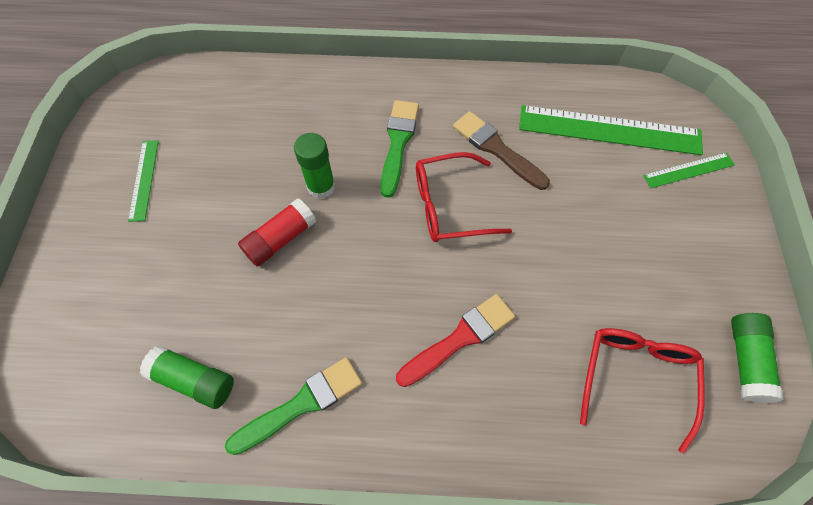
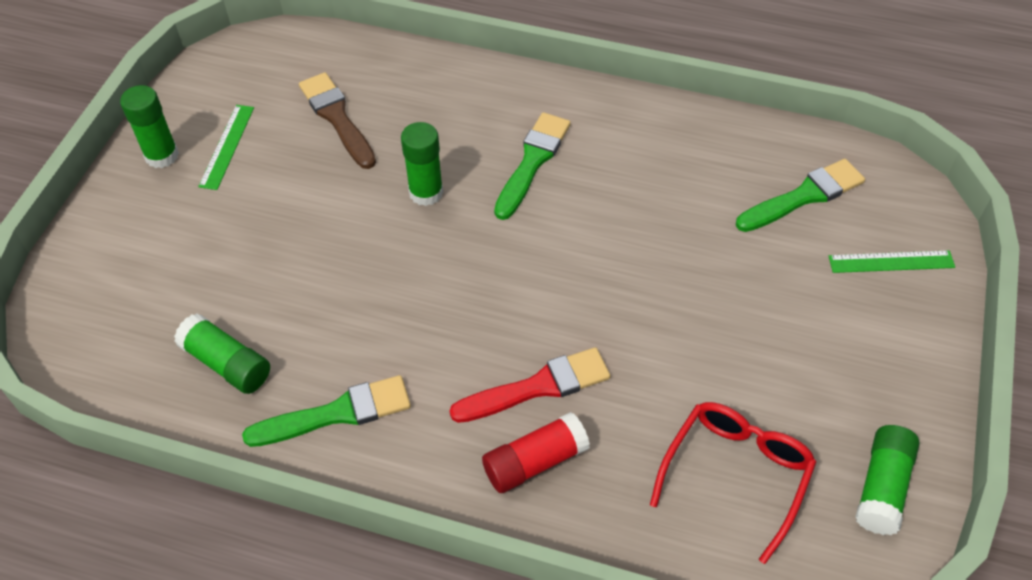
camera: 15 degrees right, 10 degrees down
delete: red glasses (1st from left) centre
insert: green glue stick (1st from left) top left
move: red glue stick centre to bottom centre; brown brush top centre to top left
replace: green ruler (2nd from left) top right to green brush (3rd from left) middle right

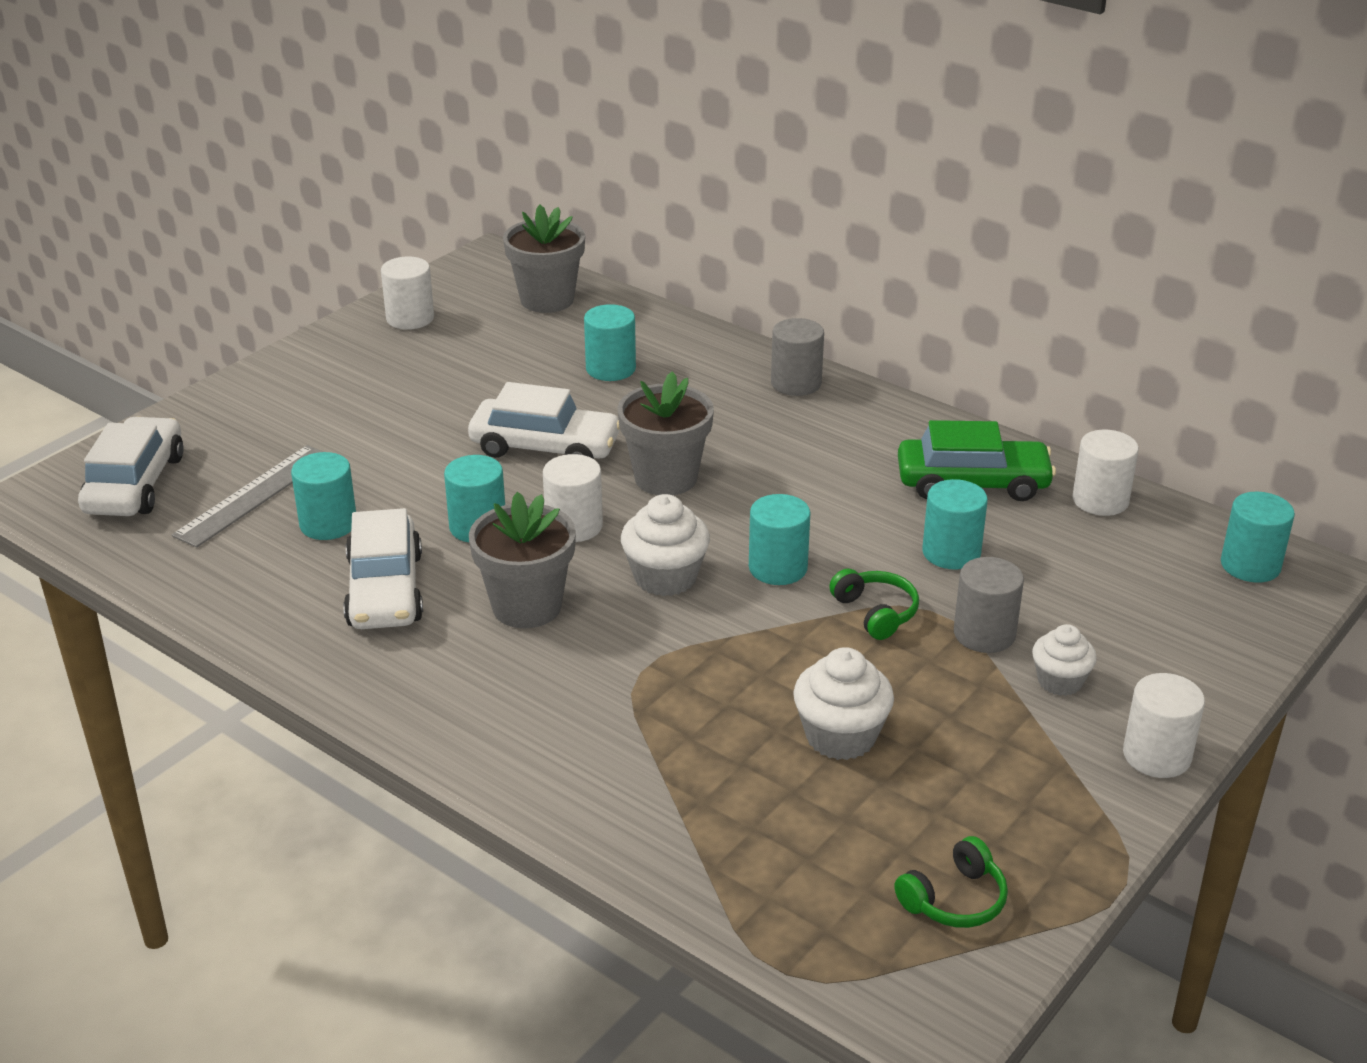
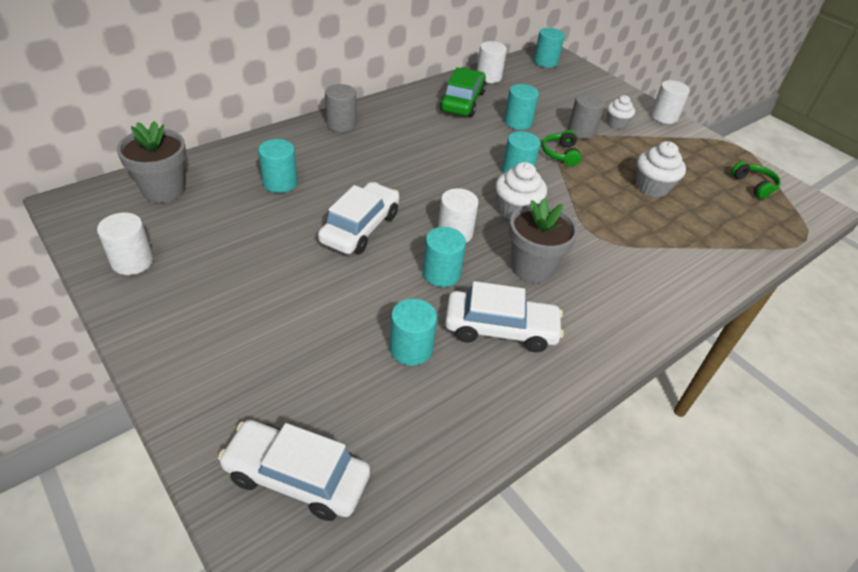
camera: 80 degrees left, 10 degrees up
delete: grey ruler middle left; grey flower pot (3rd from left) centre
rotate: green headphones (1st from left) centre = top centre 75 degrees counterclockwise

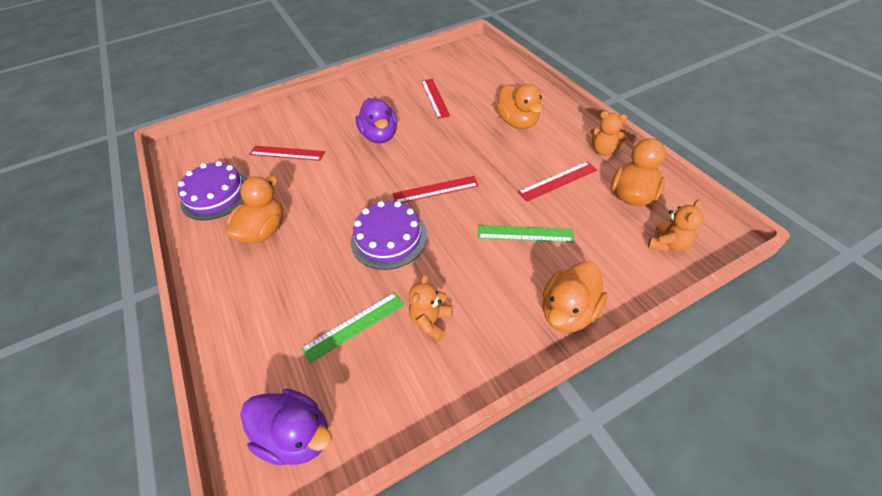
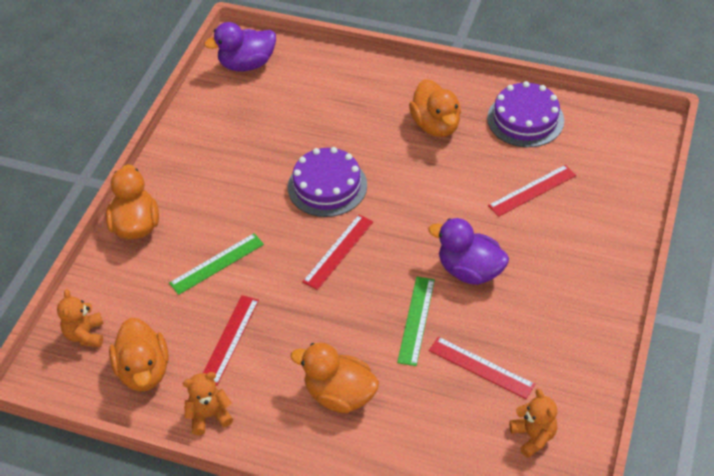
camera: 135 degrees right, 0 degrees up
move: green ruler (1st from left in the first image) centre to green ruler (2nd from left) bottom centre; orange teddy bear (1st from left in the first image) centre to orange teddy bear (3rd from left) bottom right

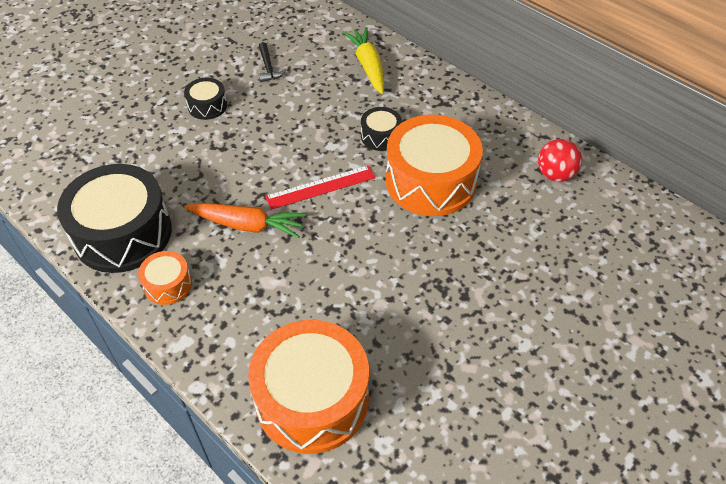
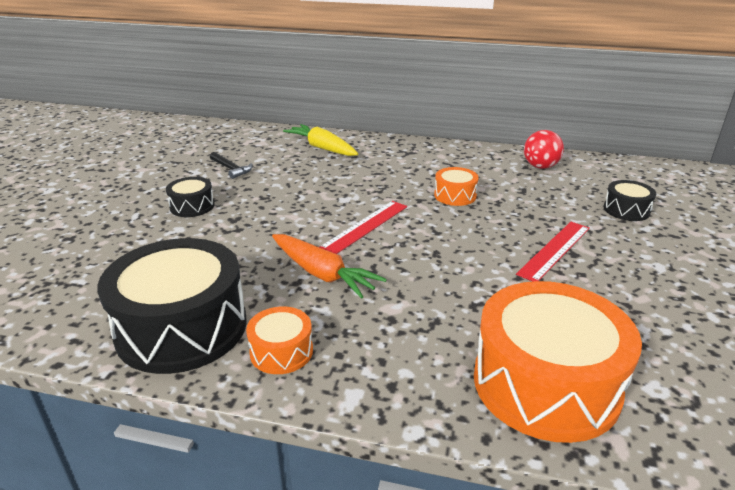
camera: 30 degrees left, 20 degrees down
insert: red ruler (2nd from left) middle right
move: black drum (3rd from left) top centre to middle right
rotate: orange carrot centre = centre 60 degrees clockwise
resize: orange drum (3rd from left in the first image) centre = centre x0.47

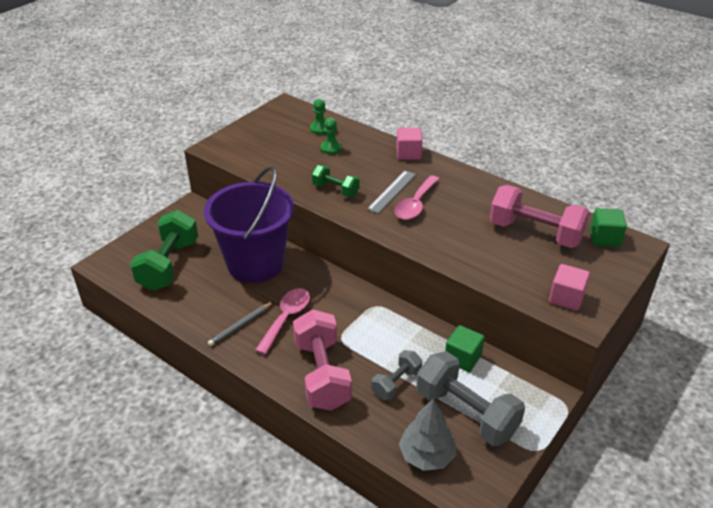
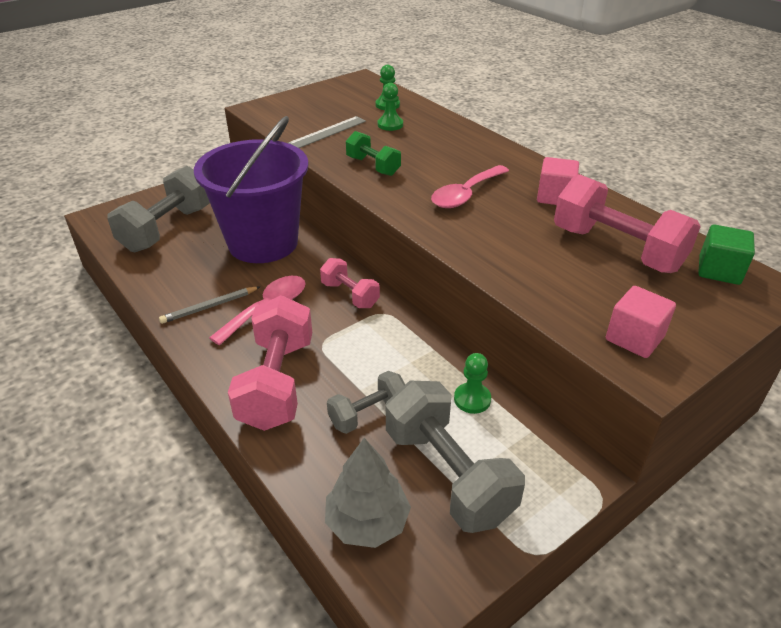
camera: 15 degrees right, 0 degrees up
insert: pink dumbbell (2nd from left) centre
move: grey ruler centre to top centre; pink cube (1st from left) top centre to top right
replace: green cube (1st from left) bottom centre to green pawn (3rd from left) centre
recolor: green dumbbell (1st from left) middle left to grey dumbbell (1st from left) top left

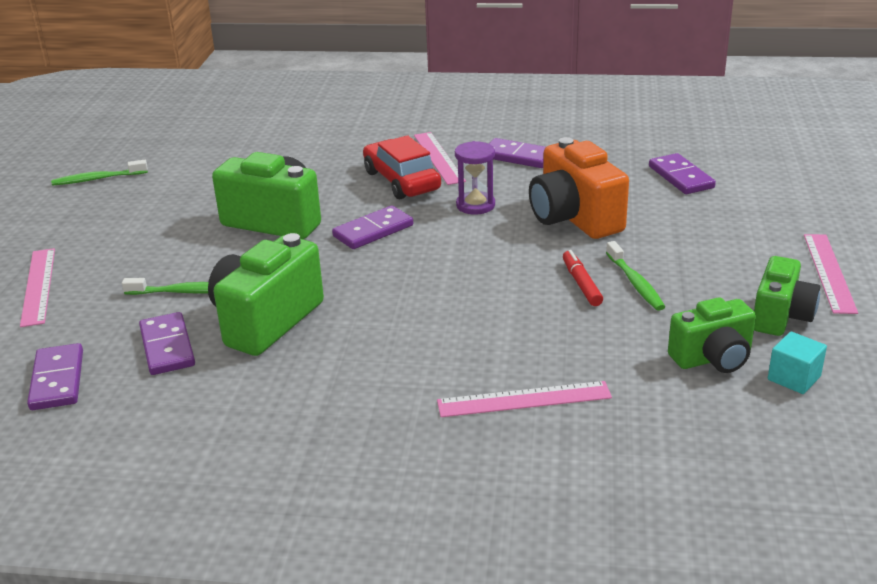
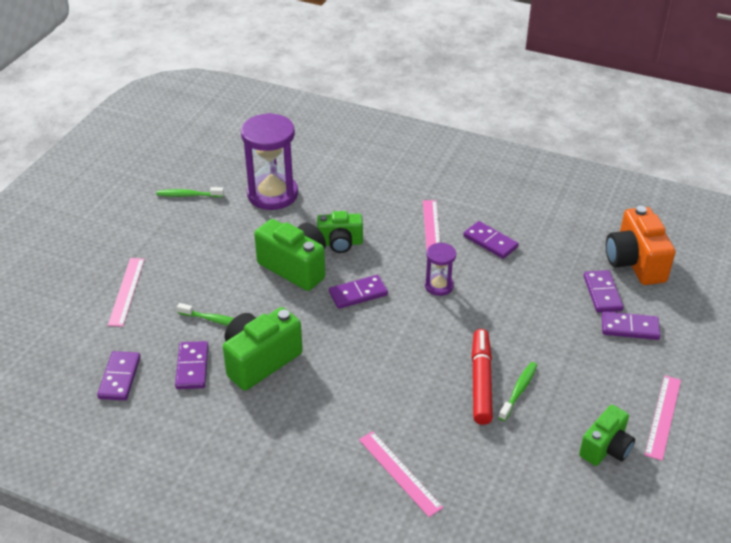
camera: 15 degrees right, 10 degrees up
delete: red car top centre; turquoise cube middle right
insert: purple hourglass (1st from left) top centre; purple domino (6th from left) middle right
move: orange camera top centre to middle right; green camera (3rd from left) middle right to centre
rotate: pink ruler (3rd from left in the first image) bottom centre = bottom centre 45 degrees clockwise; green toothbrush (3rd from left) middle right = bottom right 150 degrees counterclockwise
resize: red marker centre = bottom centre x1.79

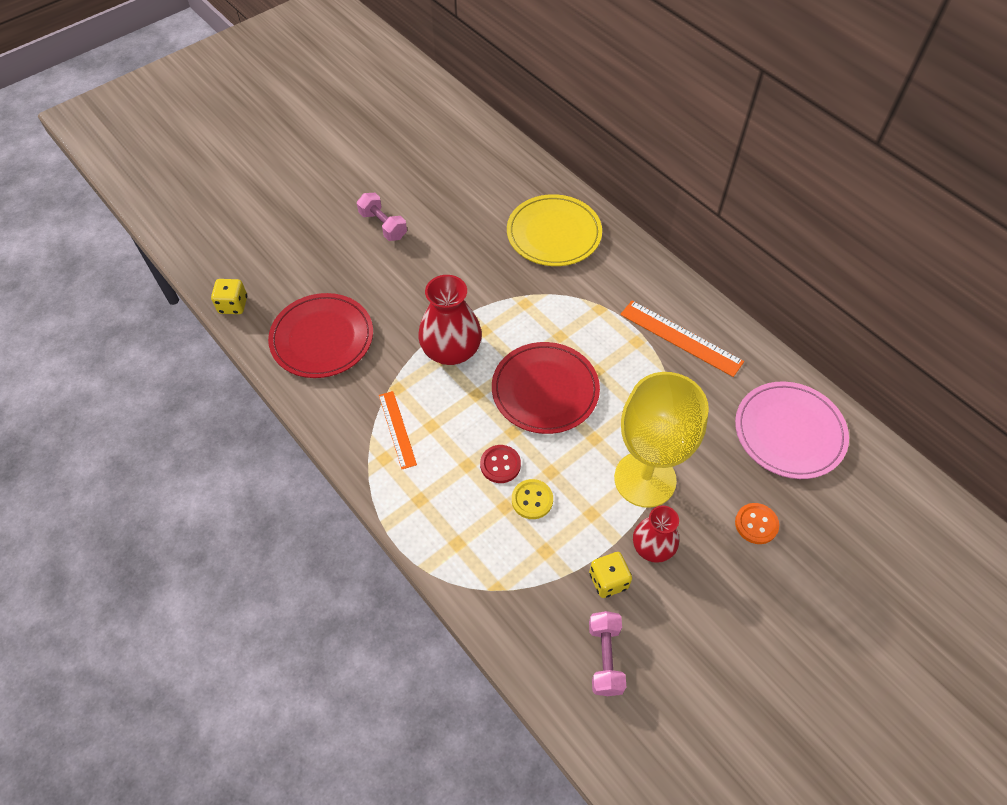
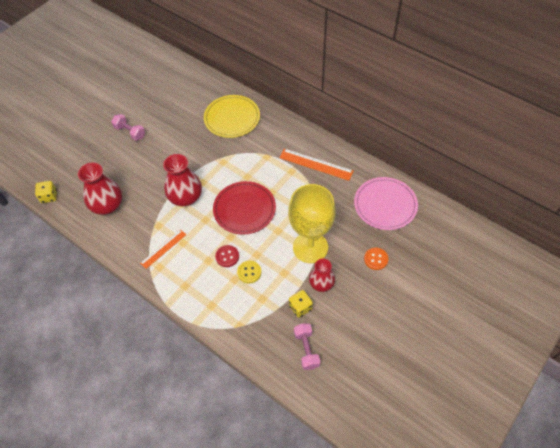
camera: 10 degrees left, 0 degrees up
replace: red plate (1st from left) middle left to red vase (1st from left) middle left
rotate: orange ruler (1st from left) centre = middle left 75 degrees clockwise

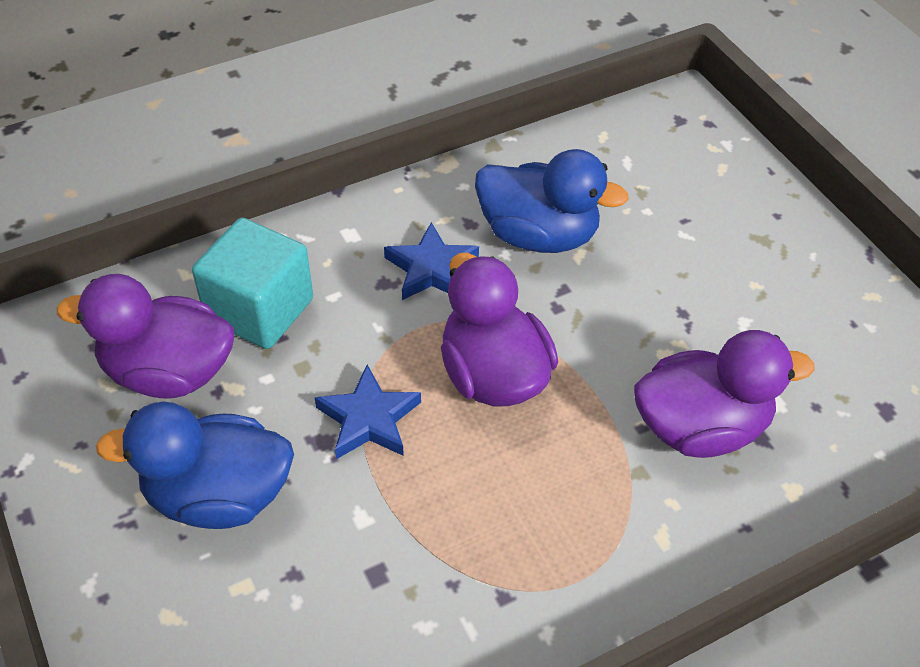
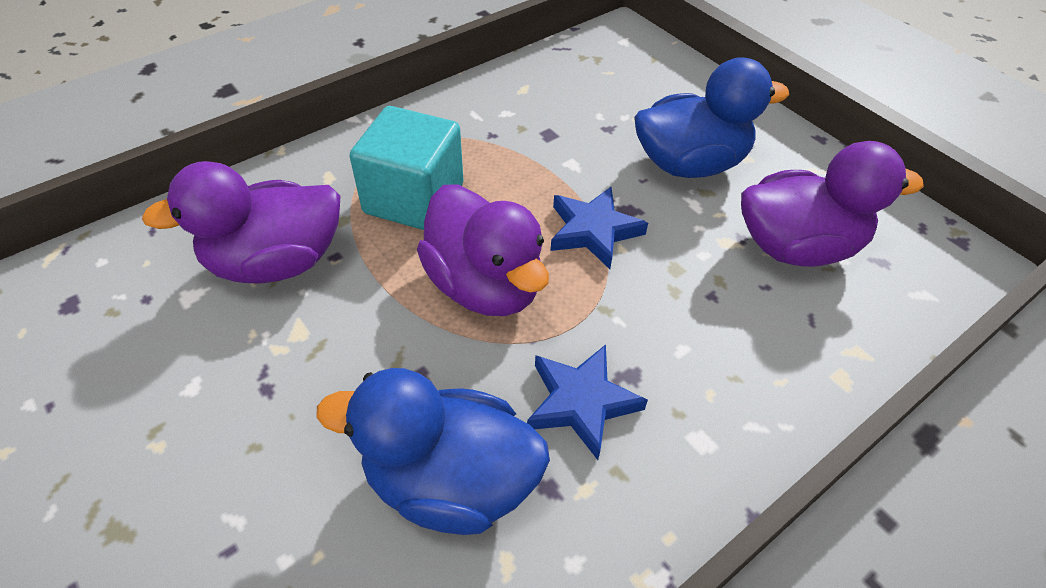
camera: 170 degrees right, 0 degrees up
move: turquoise cube middle left to top centre

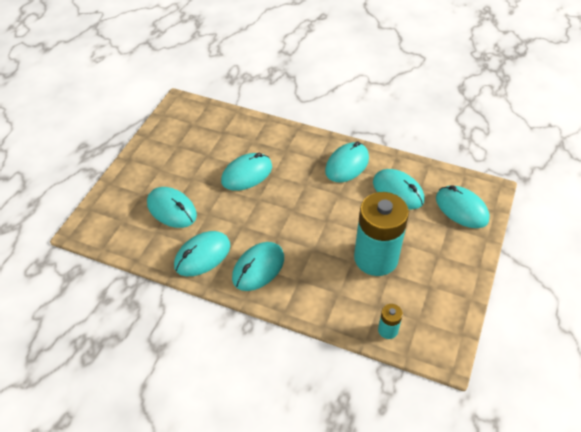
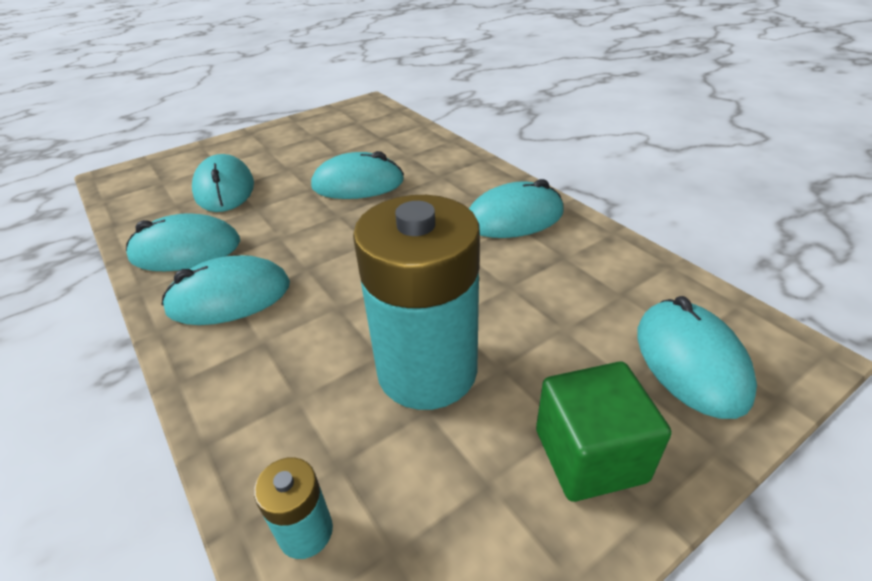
camera: 35 degrees right, 10 degrees down
delete: turquoise mouse (6th from left) middle right
insert: green cube bottom right

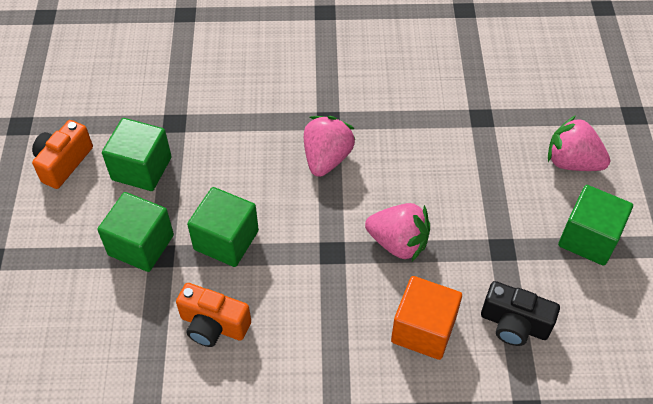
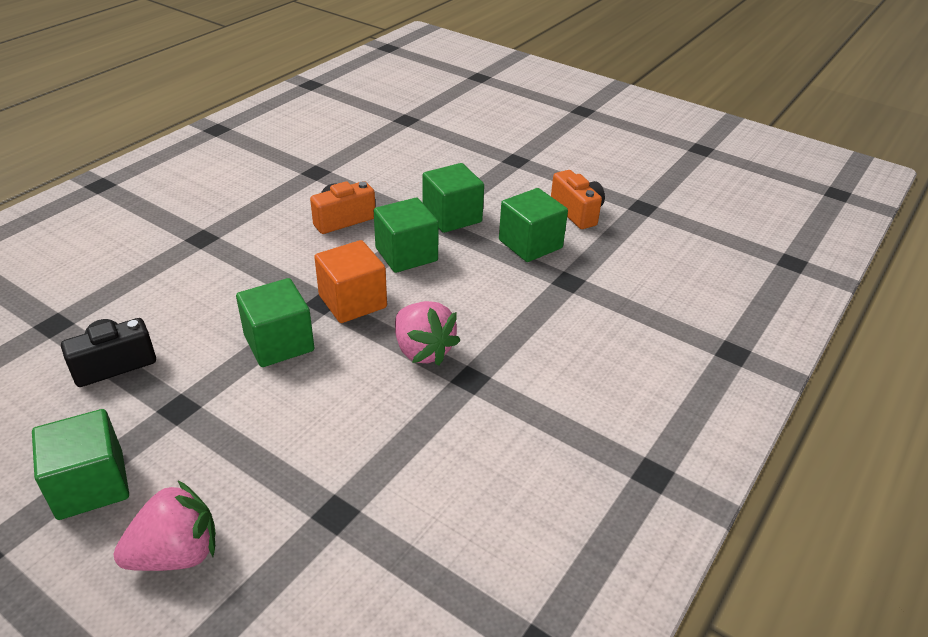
camera: 125 degrees right, 15 degrees down
move: orange cube bottom centre to centre
replace: pink strawberry (2nd from left) centre to green cube (2nd from left) middle left

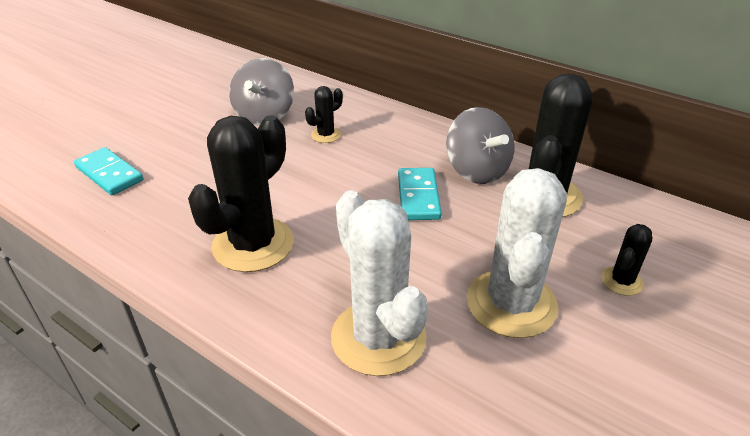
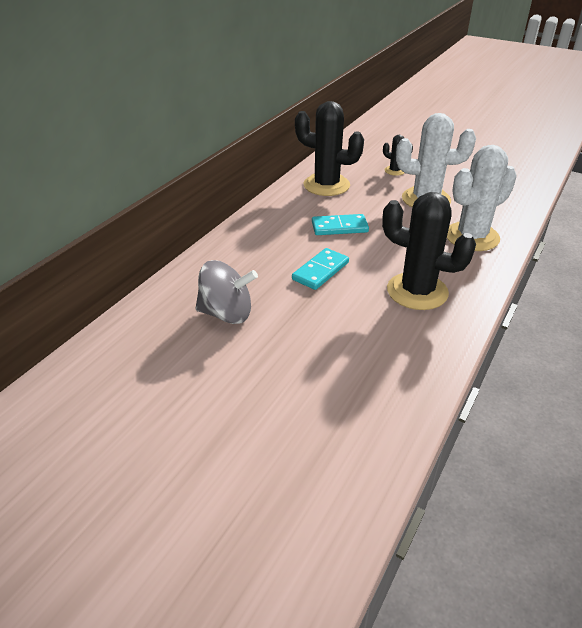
camera: 95 degrees left, 0 degrees up
delete: black cactus (2nd from left) top centre; grey spinning top (2nd from left) top centre
move: turquoise domino (1st from left) middle left to centre

